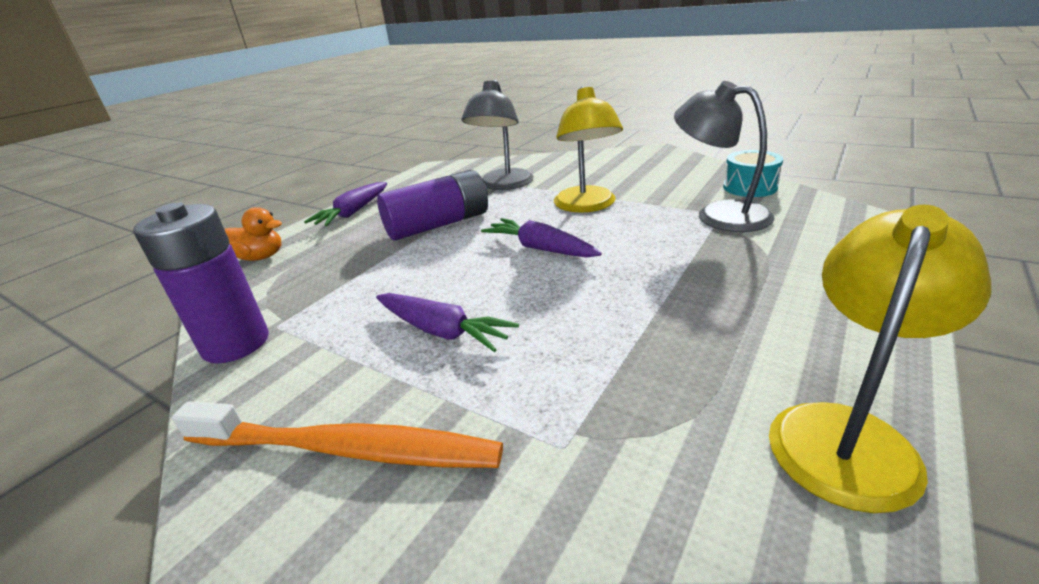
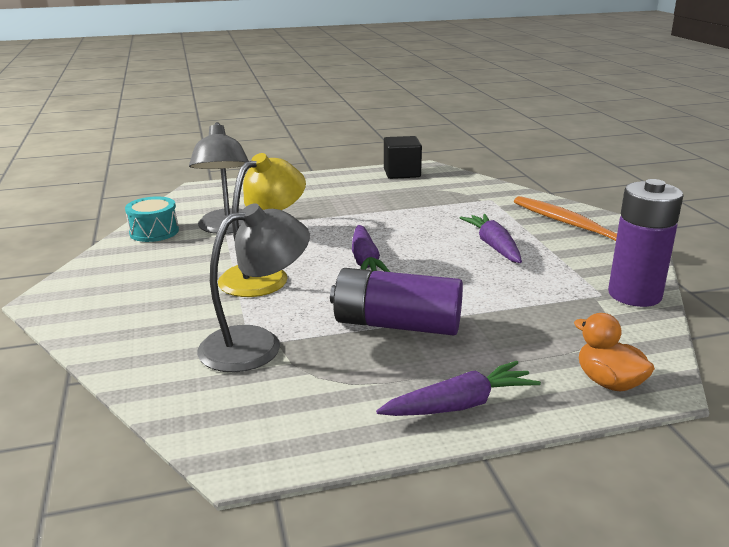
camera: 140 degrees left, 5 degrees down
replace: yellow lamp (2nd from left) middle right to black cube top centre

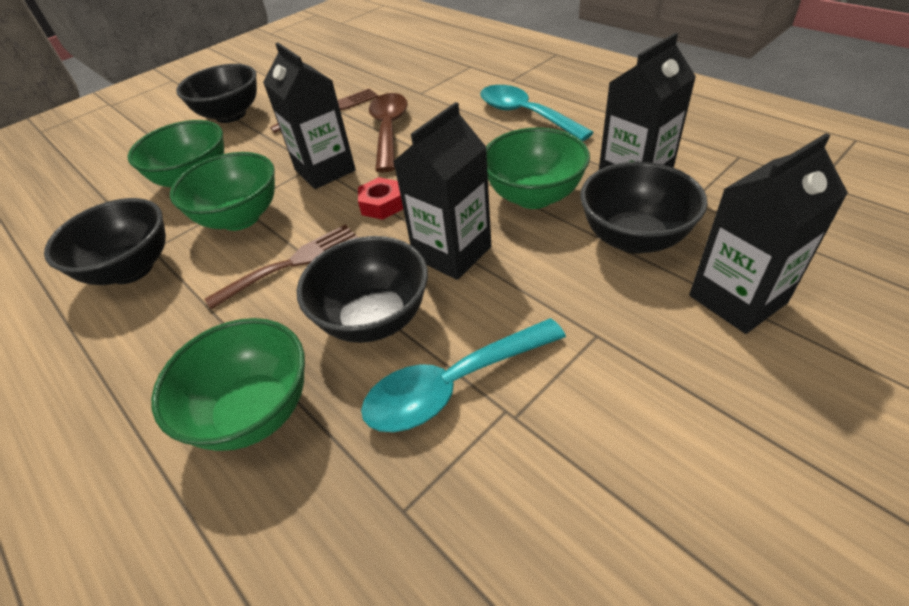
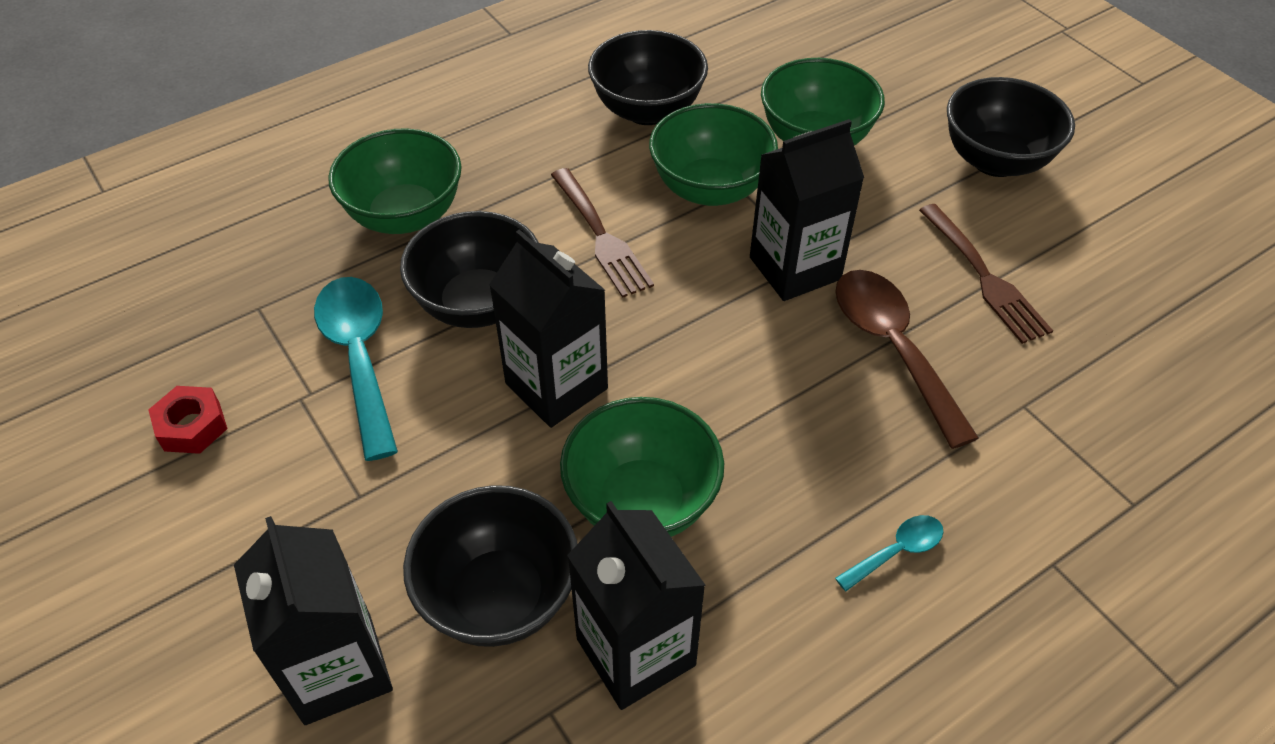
camera: 95 degrees right, 5 degrees up
move: red nut top centre to middle left
rotate: brown spoon top centre = middle right 120 degrees counterclockwise
resize: turquoise spoon (2nd from left) top centre = bottom right x0.49

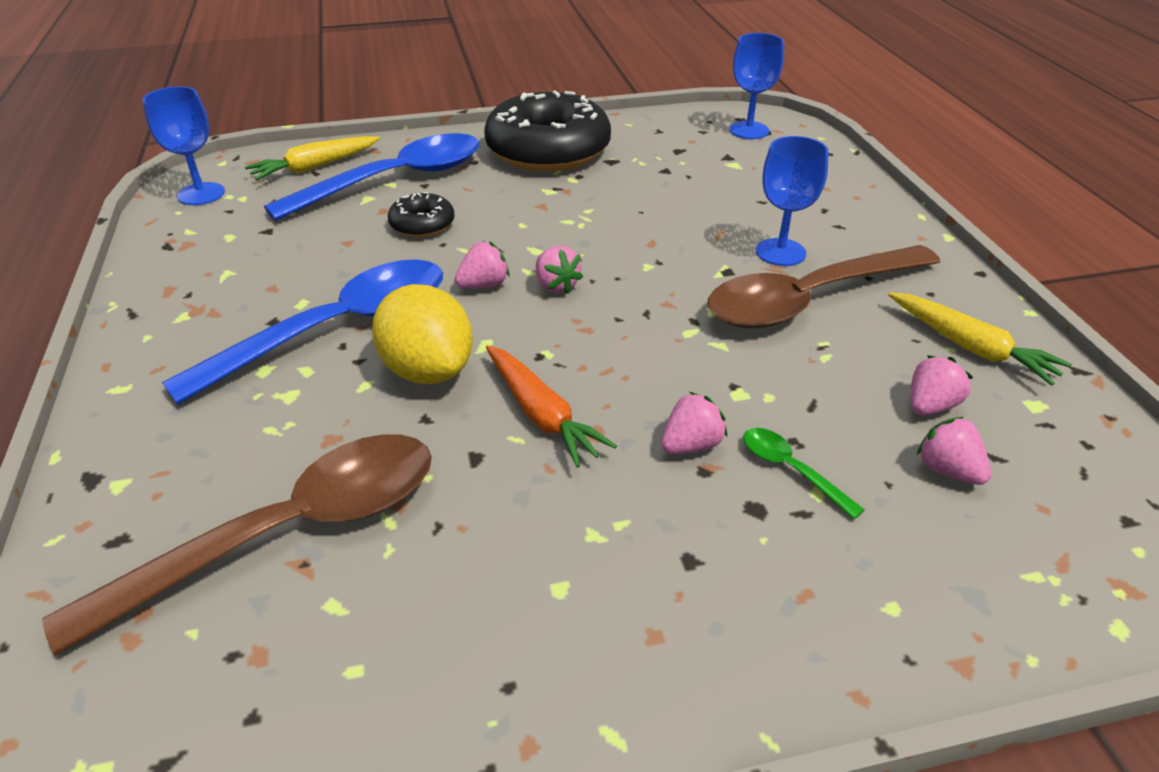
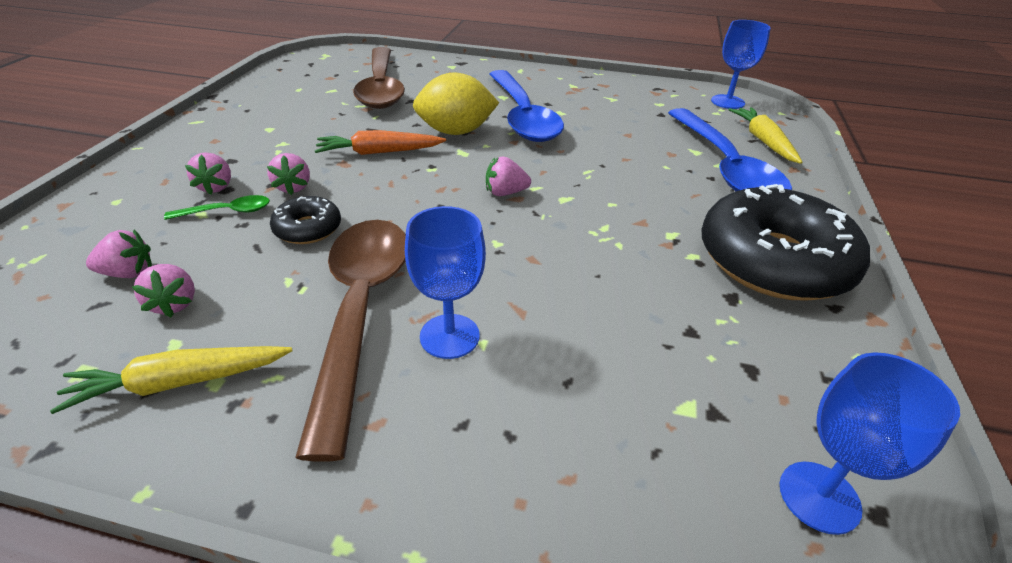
camera: 115 degrees right, 0 degrees up
move: black donut (1st from left) top centre to middle left; pink strawberry (1st from left in the first image) centre to pink strawberry (3rd from left) top left

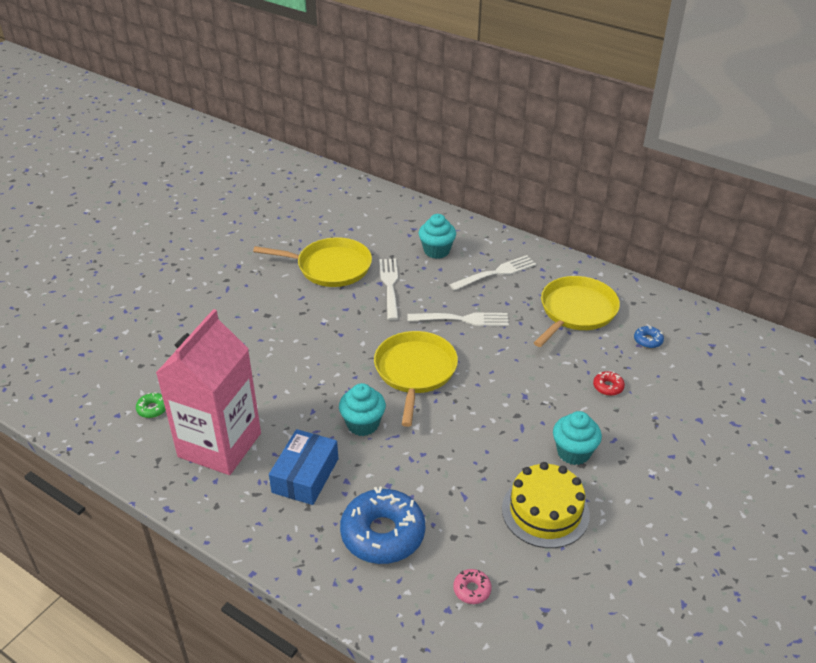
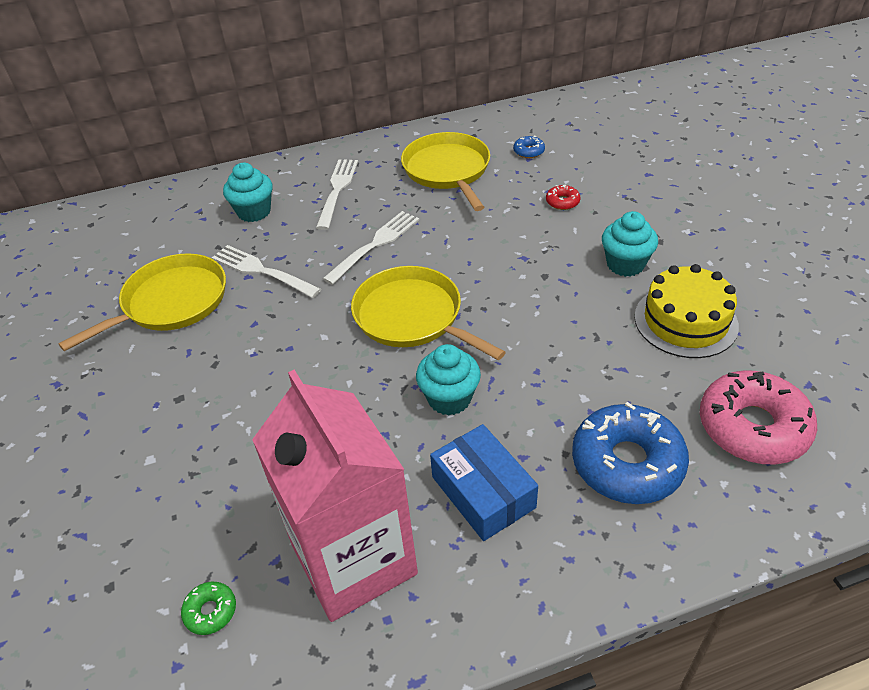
camera: 50 degrees left, 5 degrees up
resize: pink donut bottom centre = middle right x2.35

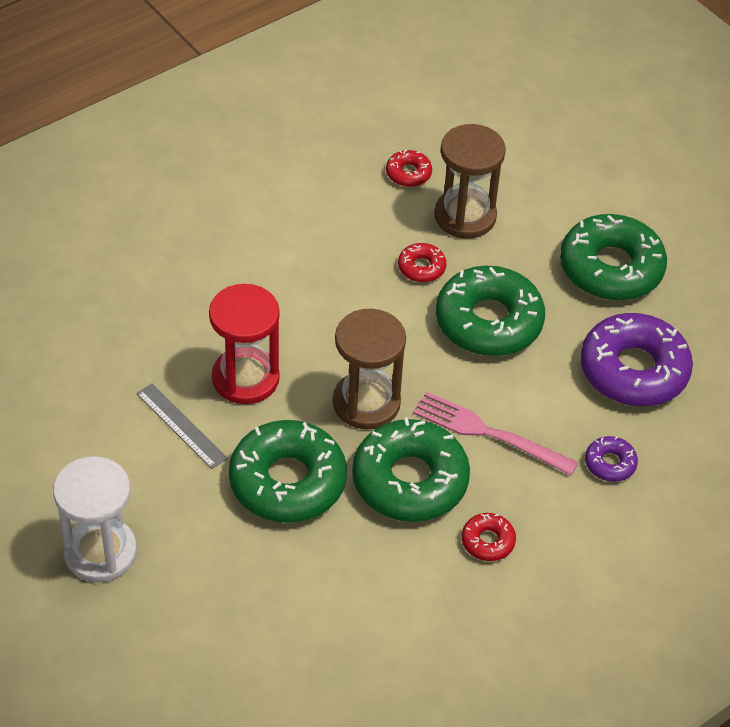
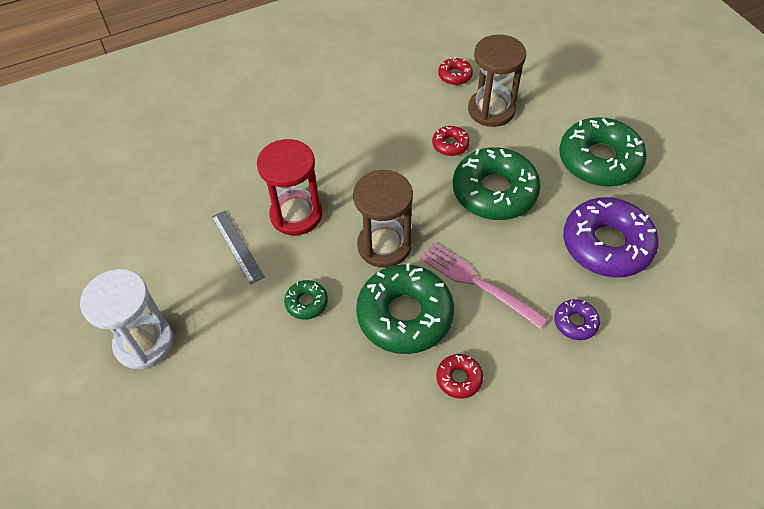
camera: 15 degrees right, 5 degrees up
resize: green donut (1st from left) centre = centre x0.45

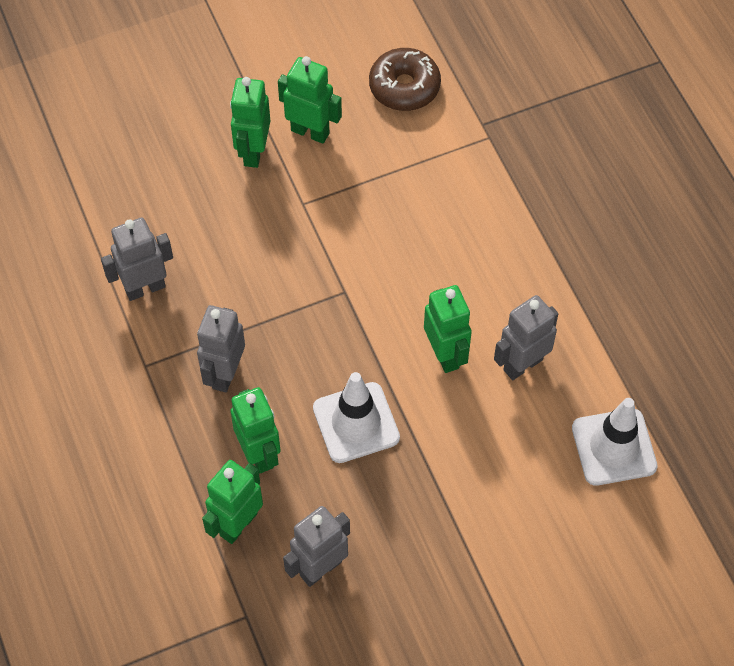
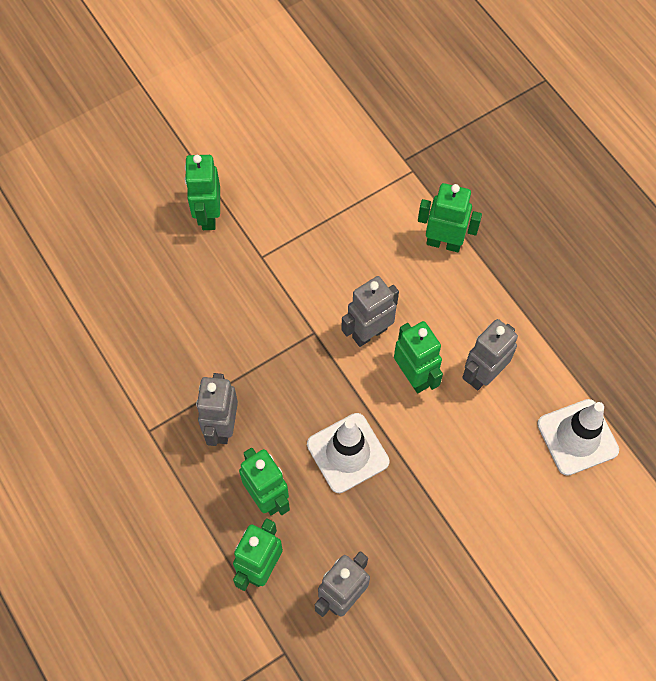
camera: 10 degrees left, 5 degrees up
delete: brown donut top centre
move: grey robot (1st from left in the first image) middle left to grey robot (3rd from left) centre; green robot (4th from left in the first image) top centre to green robot (5th from left) top right

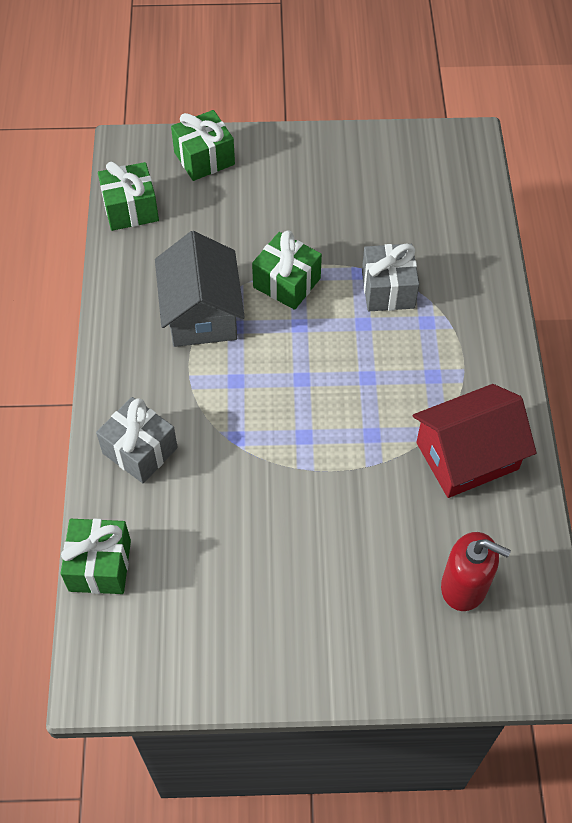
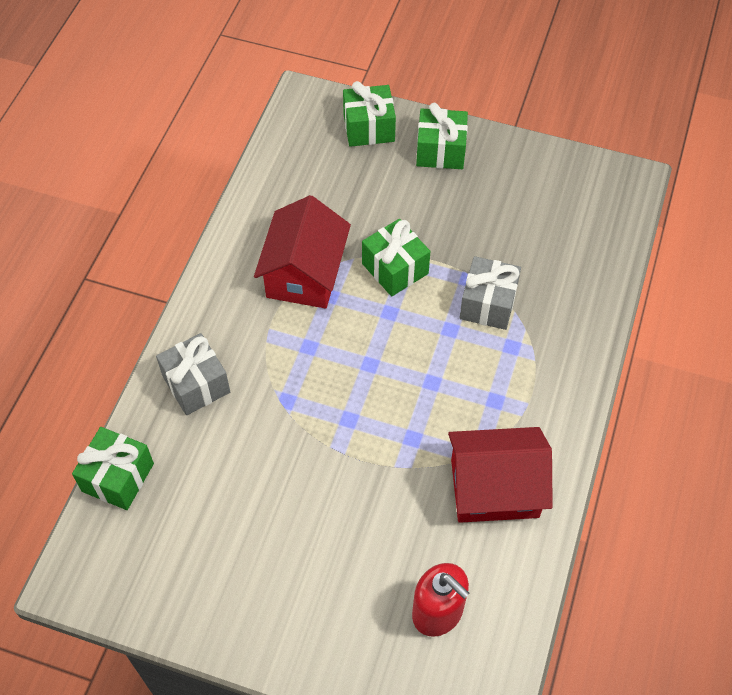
camera: 20 degrees right, 0 degrees up
move: green gift (2nd from left in the first image) top left to green gift (4th from left) top centre
recolor: grey house centre to red house (1st from left) centre

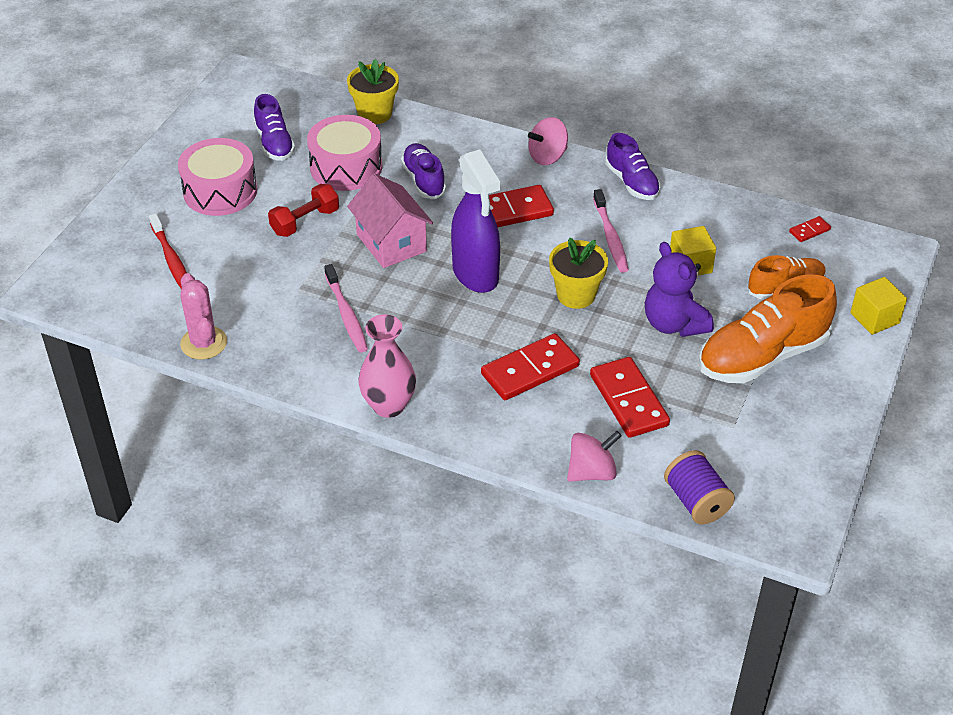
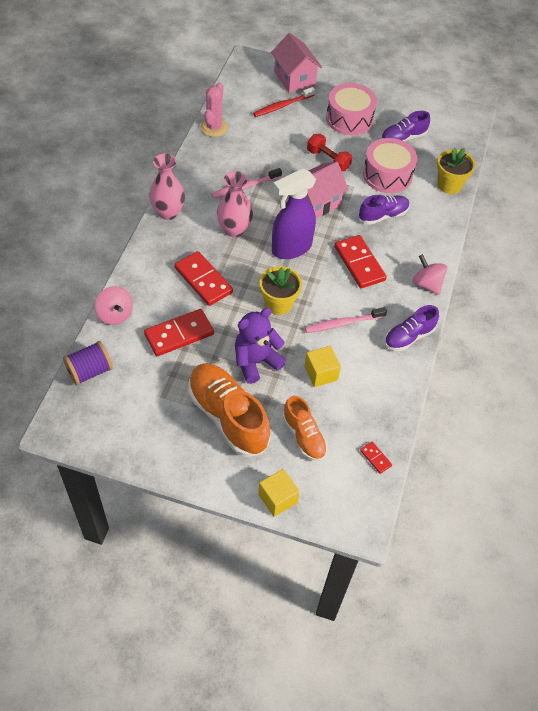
camera: 80 degrees right, 10 degrees up
insert: pink vase (2nd from left) top centre; pink house (1st from left) top centre
rotate: pink cactus middle left = top centre 45 degrees counterclockwise

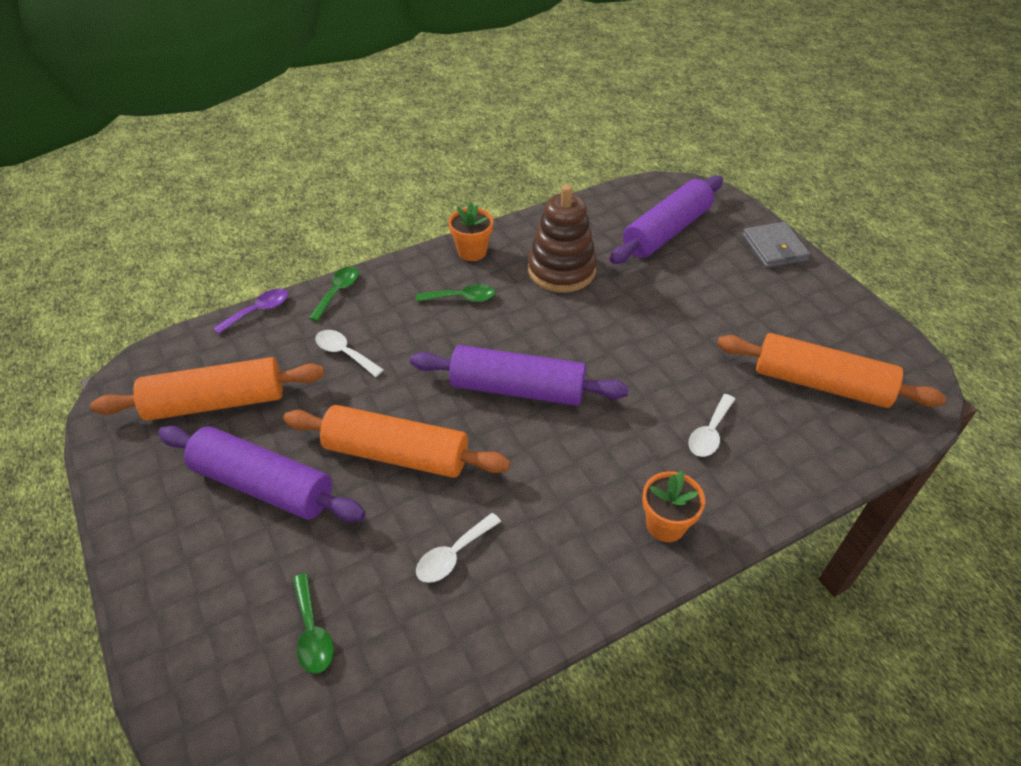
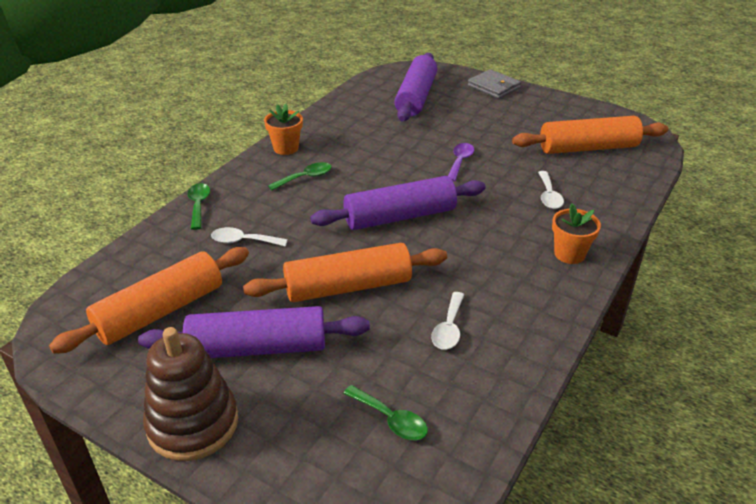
camera: 30 degrees left, 10 degrees down
move: purple spoon middle left to top centre; brown stacking toy top centre to bottom left

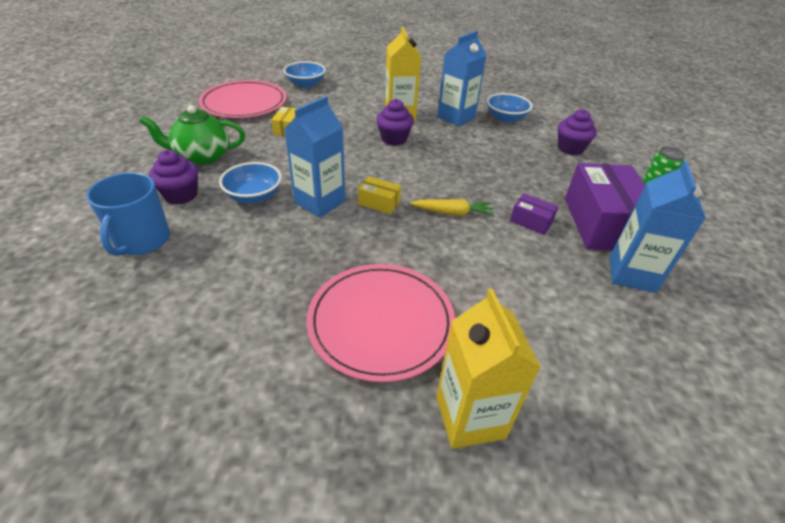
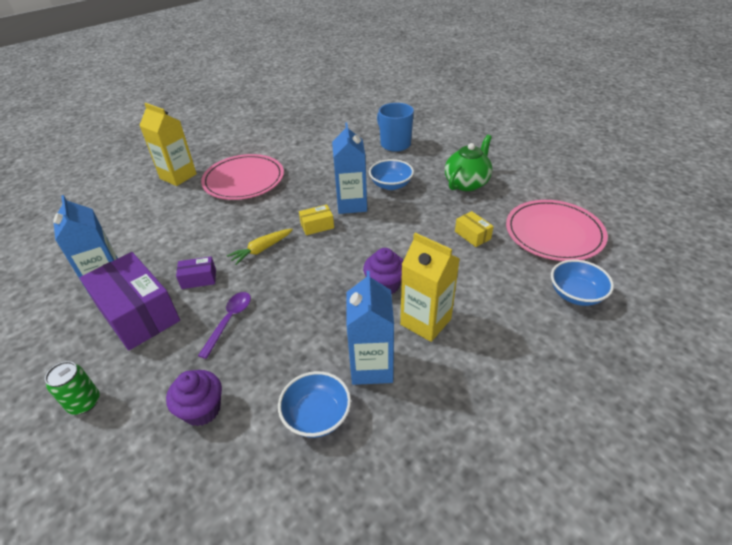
camera: 140 degrees right, 0 degrees up
delete: purple cupcake (1st from left) middle left
insert: purple spoon middle left

